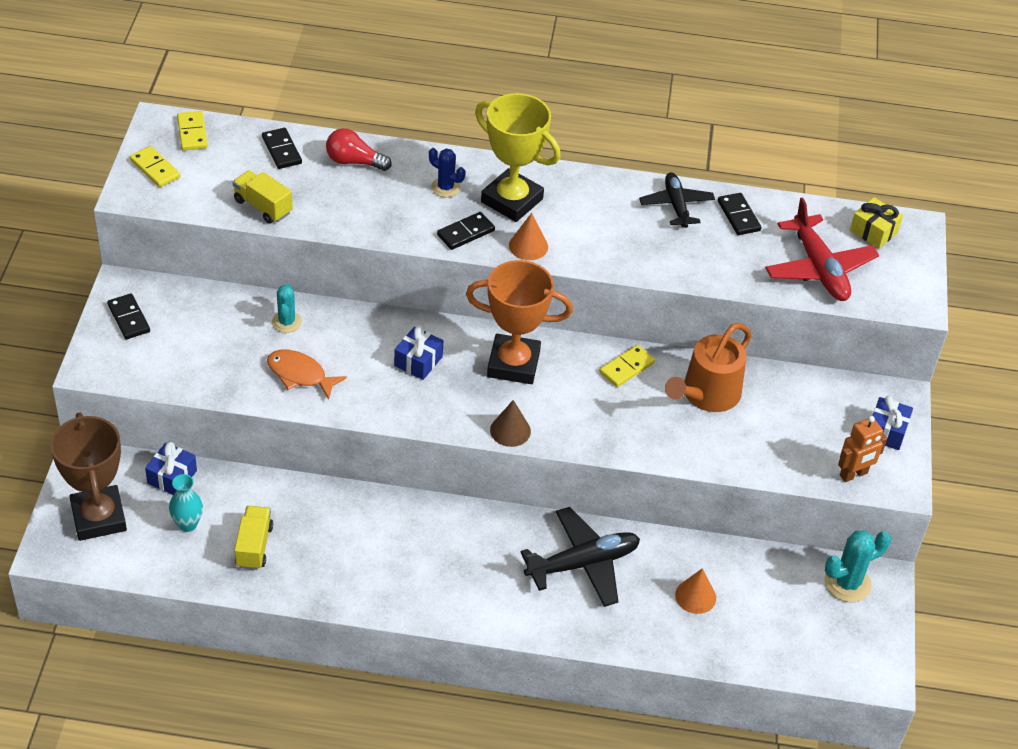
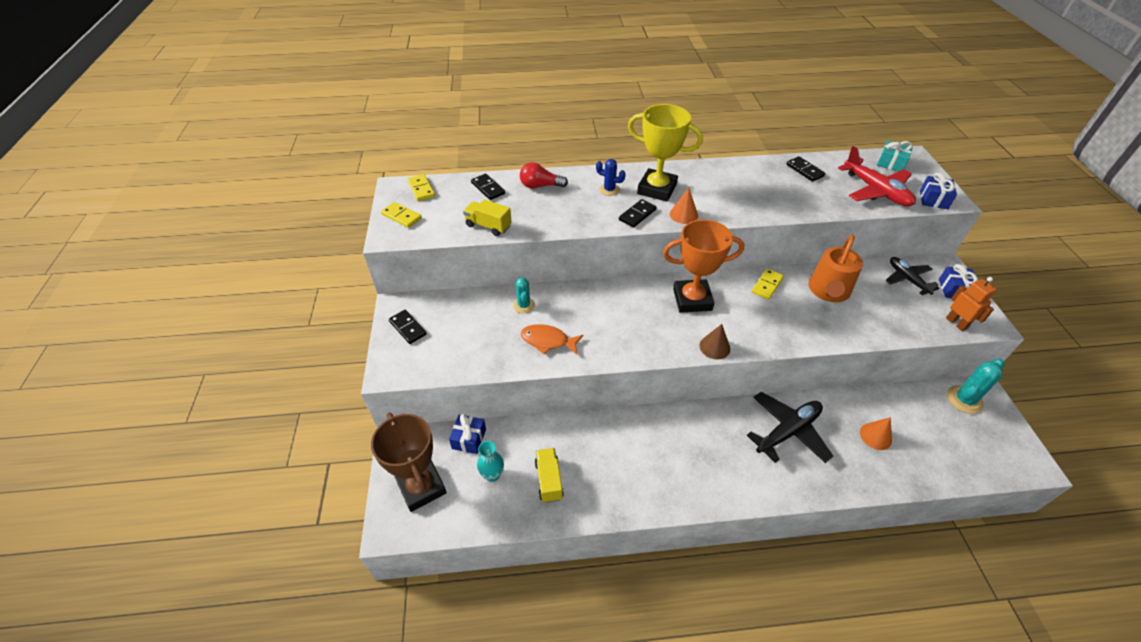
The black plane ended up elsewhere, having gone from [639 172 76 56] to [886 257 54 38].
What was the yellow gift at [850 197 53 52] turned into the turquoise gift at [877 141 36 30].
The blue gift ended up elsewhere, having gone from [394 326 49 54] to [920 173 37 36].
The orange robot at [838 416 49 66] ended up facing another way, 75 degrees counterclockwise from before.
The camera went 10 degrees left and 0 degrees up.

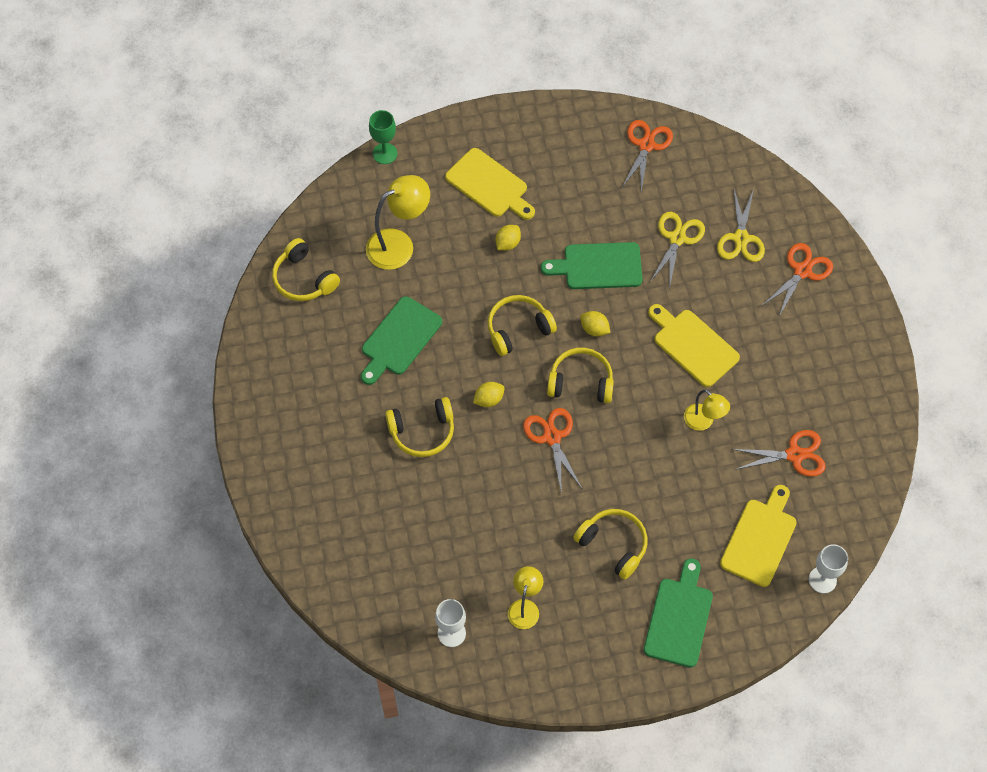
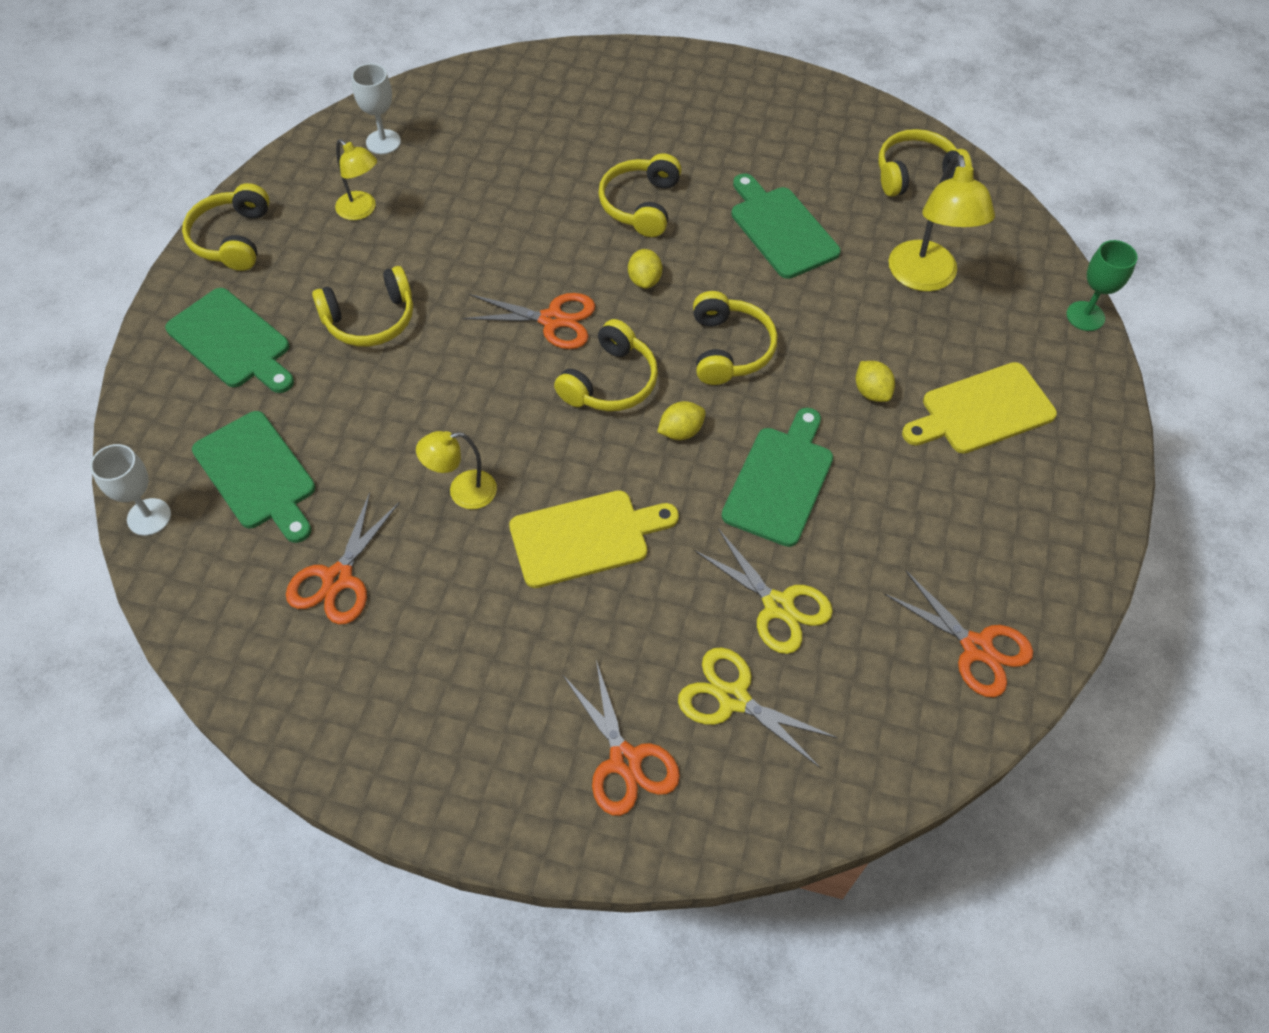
What was the yellow cutting board at [720 485 77 102] turned into the green cutting board at [192 411 123 132].
The second view gained the yellow headphones at [182 183 88 88].
The camera went 115 degrees right and 5 degrees down.

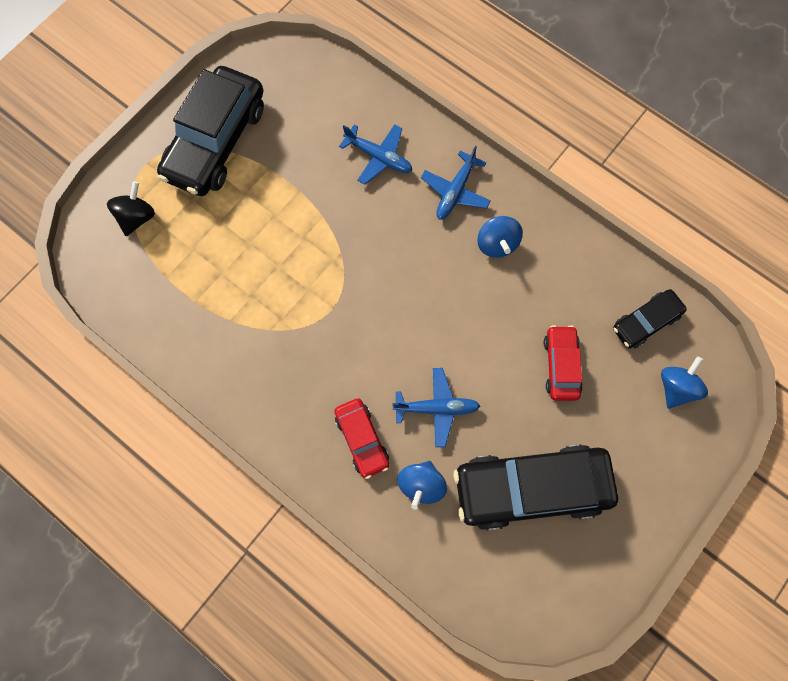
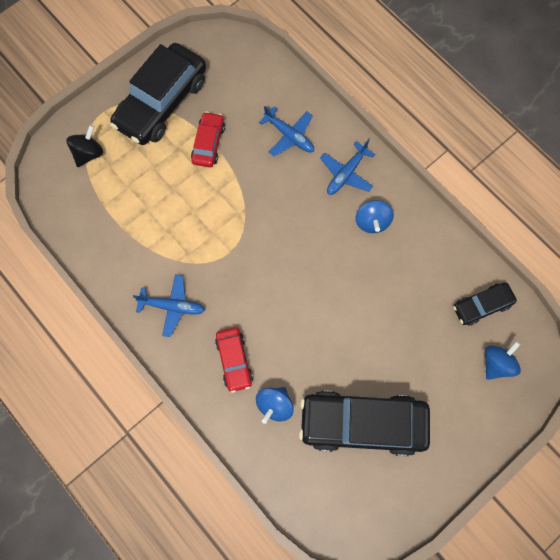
The red car ended up elsewhere, having gone from [544 325 39 76] to [191 112 34 55].
The blue plane ended up elsewhere, having gone from [393 368 87 79] to [133 274 72 63].
The camera went 10 degrees right and 0 degrees up.

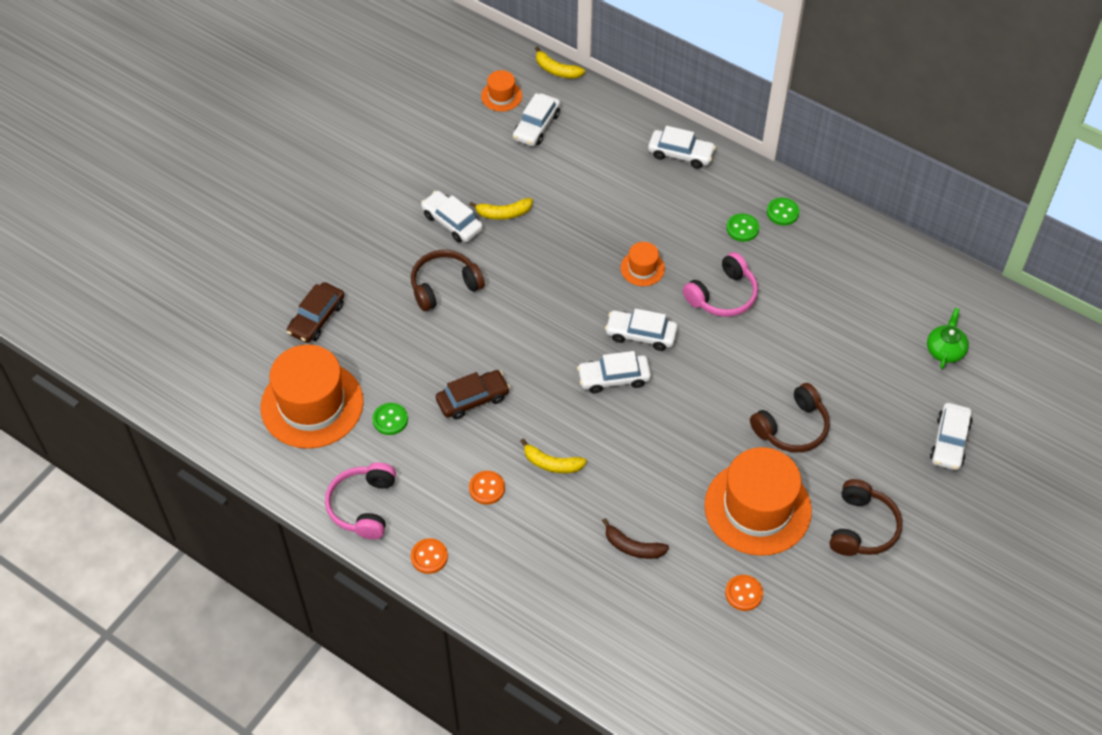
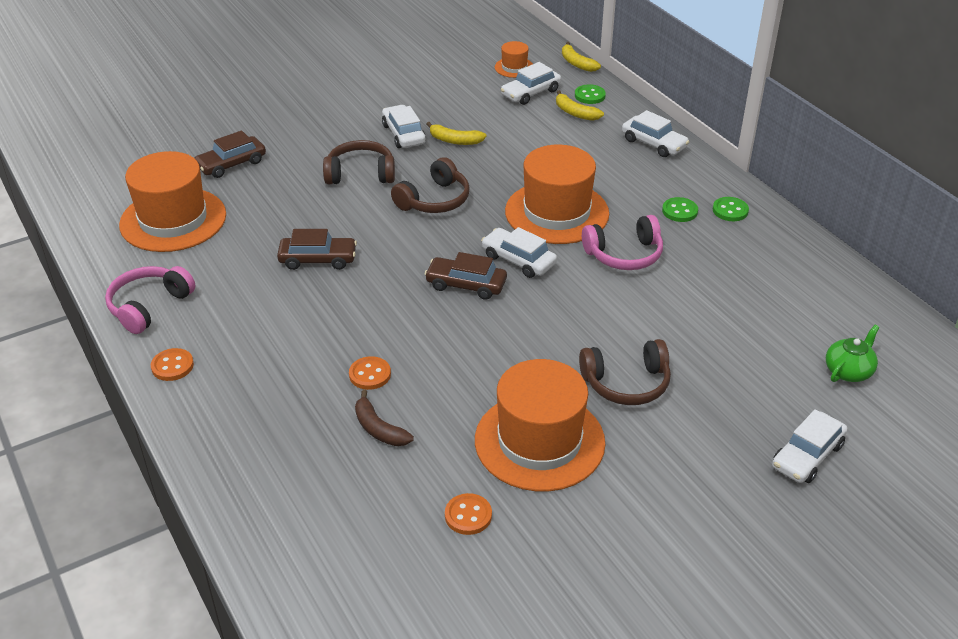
The size of the orange hat at [621 242 44 44] changed by a factor of 2.19.
What was the white car at [577 351 74 42] turned into the brown car at [425 252 82 48].
The green button ended up elsewhere, having gone from [372 403 36 32] to [575 84 31 20].
The yellow banana ended up elsewhere, having gone from [520 438 67 35] to [556 90 48 31].
The orange button ended up elsewhere, having gone from [469 471 36 34] to [349 356 42 34].
The brown headphones ended up elsewhere, having gone from [830 479 72 77] to [391 157 79 56].
The camera went 25 degrees right and 15 degrees down.

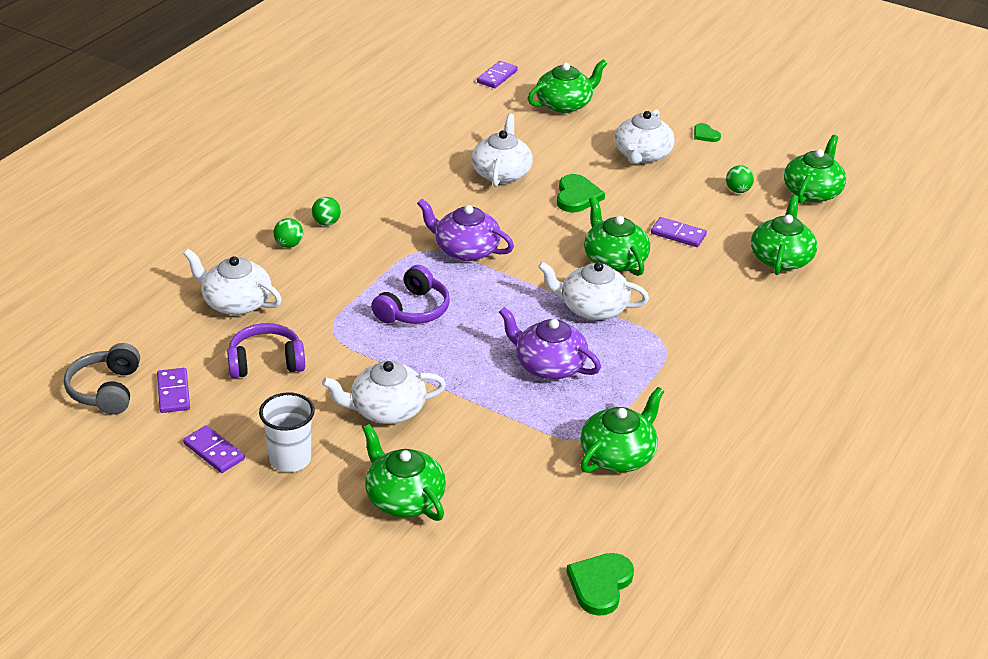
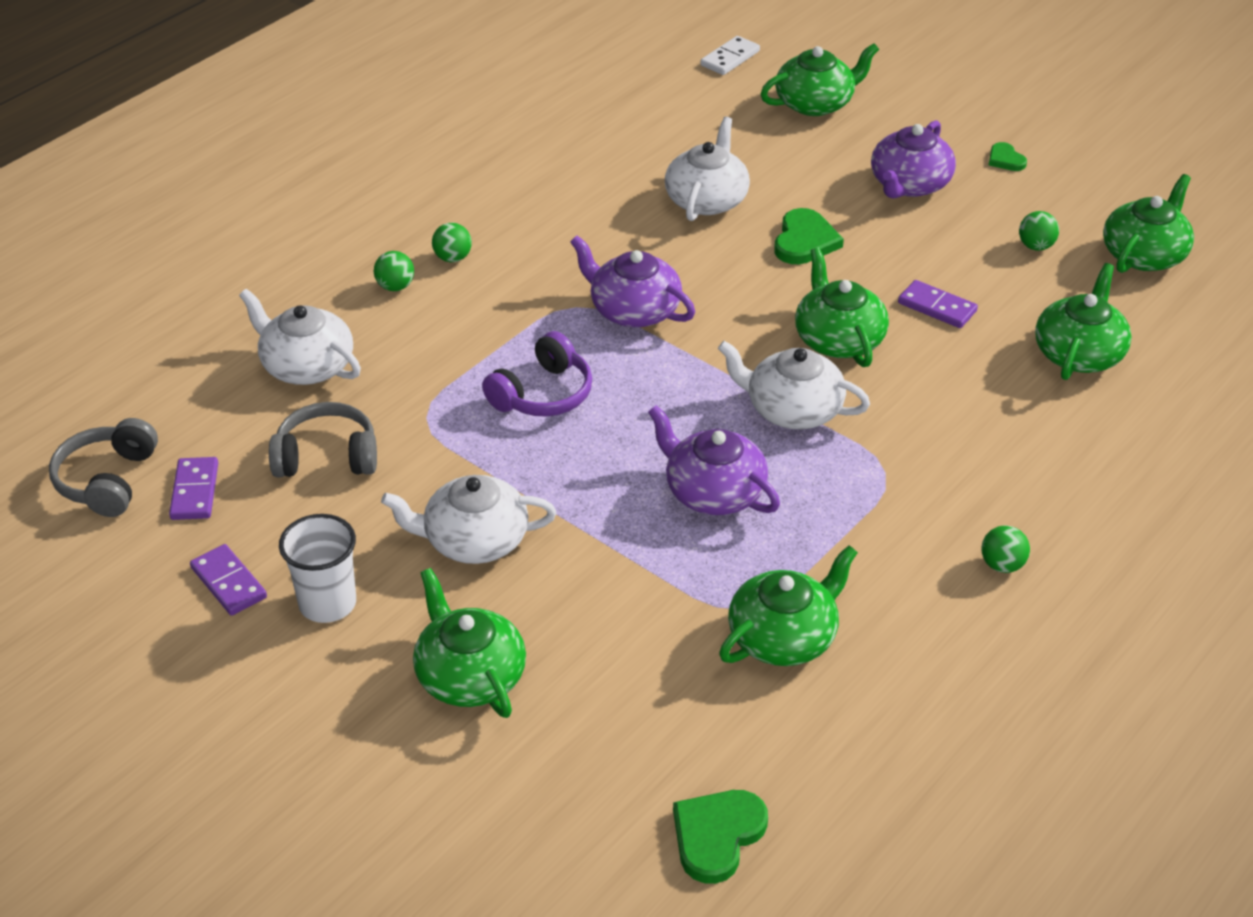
What was the purple domino at [477 61 41 27] turned into the white domino at [701 36 59 39].
What was the white teapot at [615 109 60 55] turned into the purple teapot at [871 120 85 79].
What was the purple headphones at [227 323 78 55] turned into the grey headphones at [269 402 108 75].
The second view gained the green ball at [982 525 48 48].
The camera went 10 degrees right and 5 degrees up.

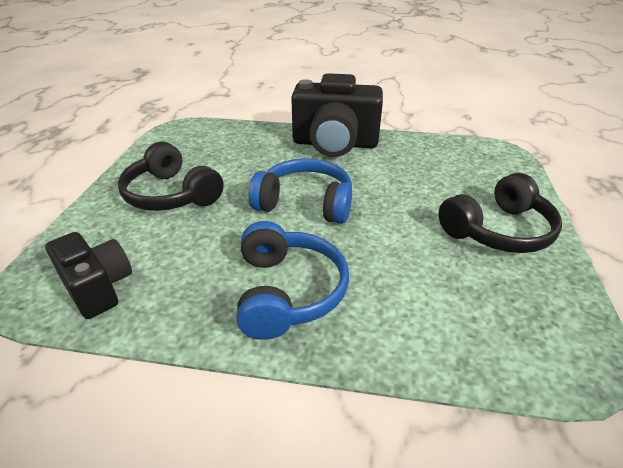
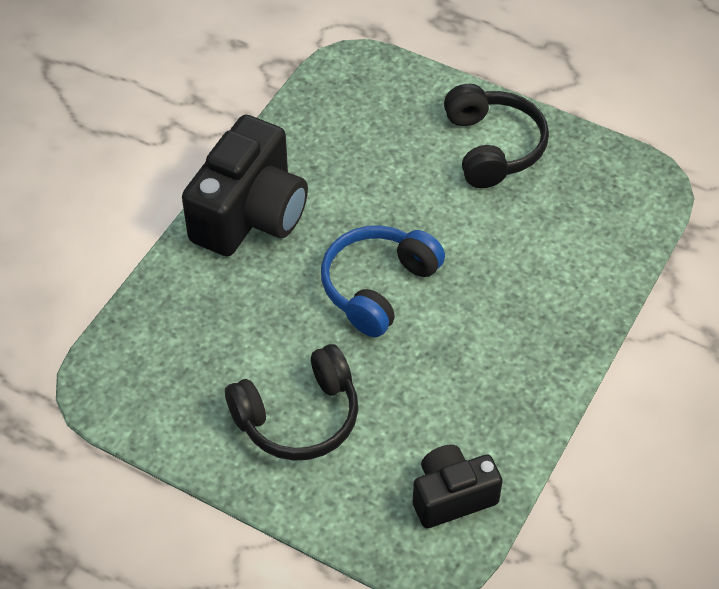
The second view lost the blue headphones at [236 221 113 119].
The camera went 70 degrees left and 15 degrees up.

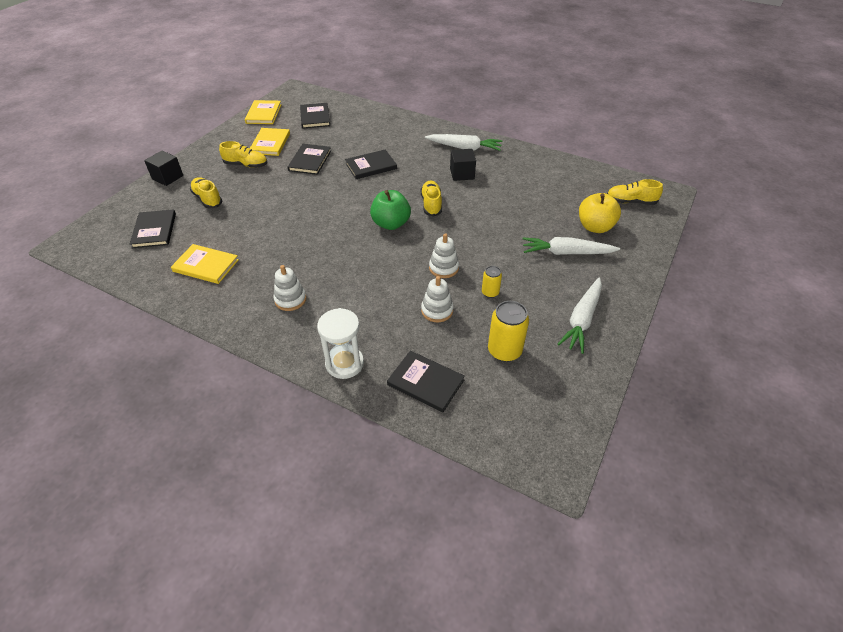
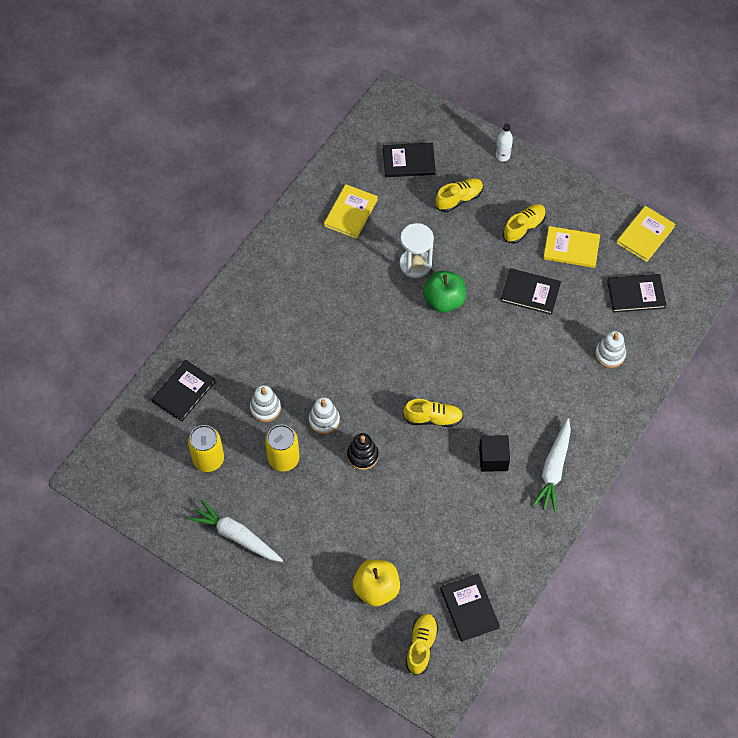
The yellow book at [245 100 36 24] ended up facing another way, 60 degrees counterclockwise from before.
The yellow shoe at [219 141 48 27] ended up facing another way, 150 degrees counterclockwise from before.
Where the black cube stood at [144 150 39 36], the white bottle came to stand at [496 124 17 37].
The black book ended up elsewhere, having gone from [345 150 52 29] to [440 574 60 68].
The green apple ended up elsewhere, having gone from [370 190 41 40] to [423 271 43 42].
The second view lost the white carrot at [522 237 98 18].
The white stacking toy ended up elsewhere, having gone from [274 265 32 46] to [595 331 31 37].
The size of the yellow can at [482 266 20 32] changed by a factor of 1.77.
The white hourglass ended up elsewhere, having gone from [317 308 47 71] to [400 223 34 55].
The second view gained the black stacking toy at [347 433 32 37].
The camera went 95 degrees right and 15 degrees up.

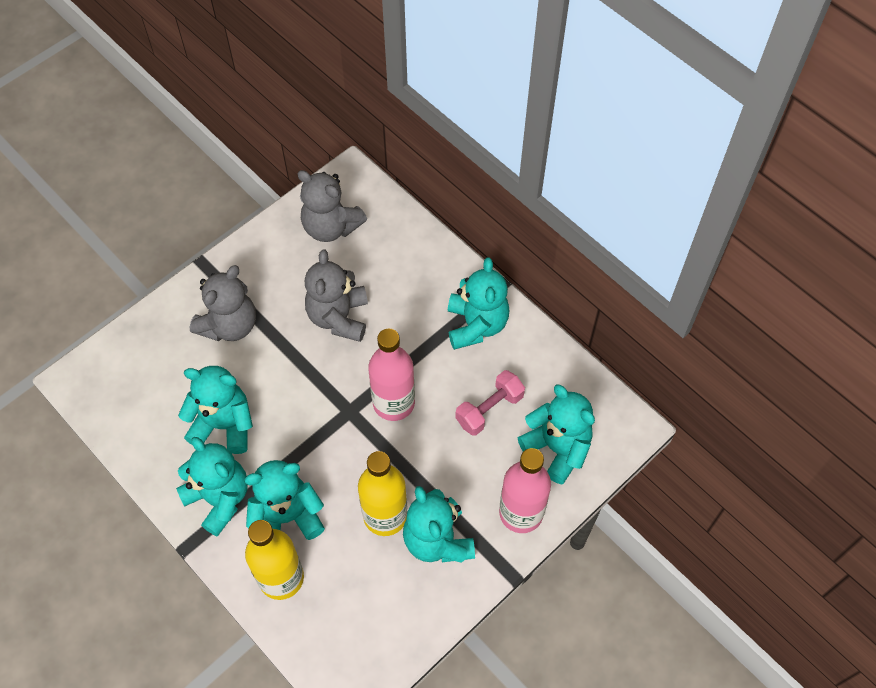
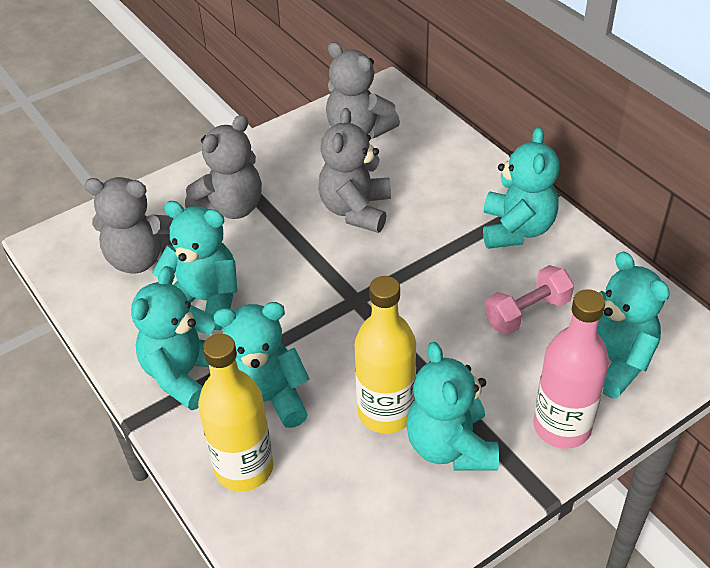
The second view lost the pink bottle at [368 328 47 93].
The turquoise teddy bear at [176 437 72 100] ended up facing another way, 120 degrees counterclockwise from before.
The second view gained the grey teddy bear at [84 177 89 97].
The camera went 10 degrees right and 15 degrees down.

